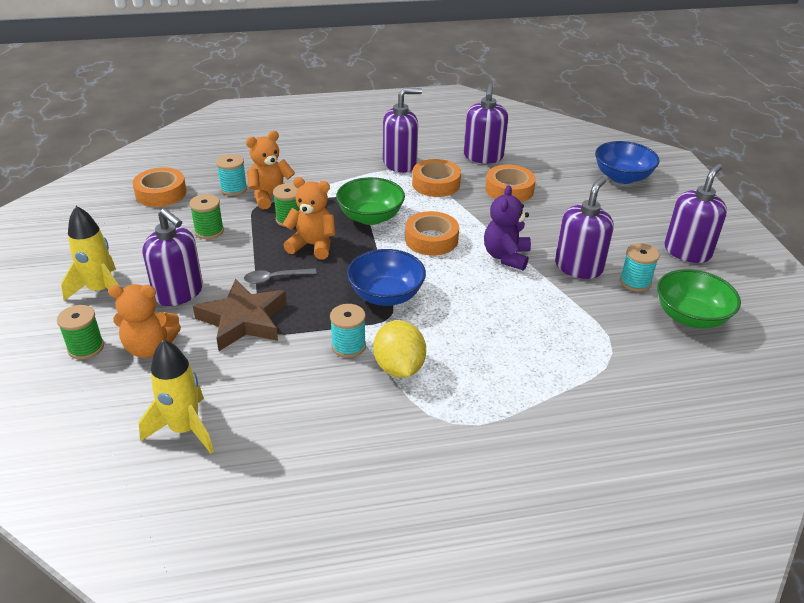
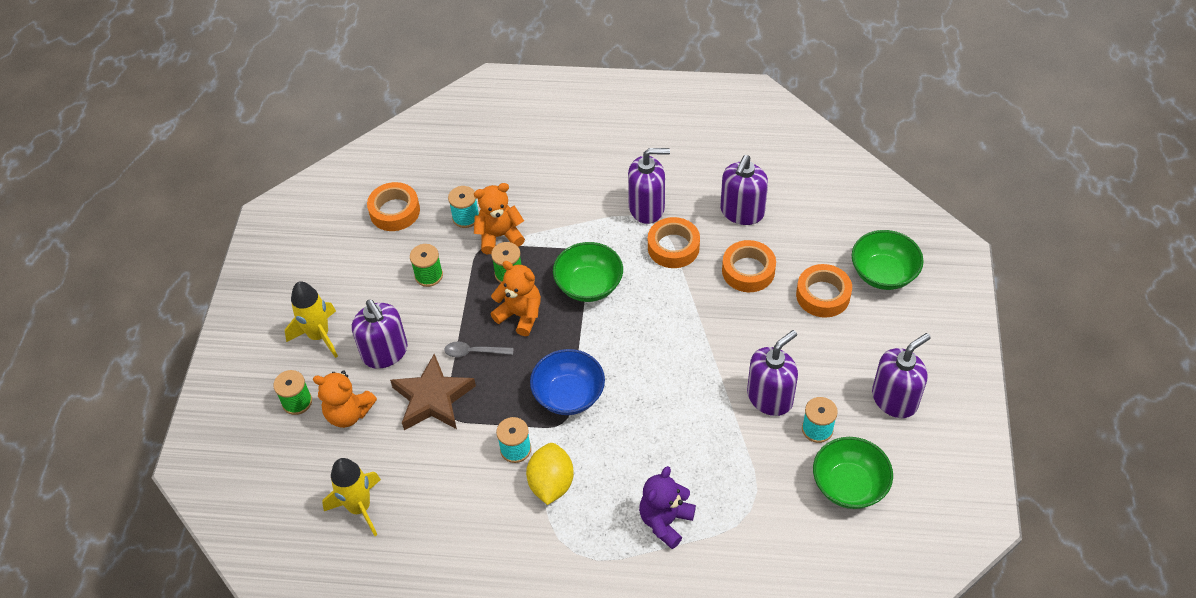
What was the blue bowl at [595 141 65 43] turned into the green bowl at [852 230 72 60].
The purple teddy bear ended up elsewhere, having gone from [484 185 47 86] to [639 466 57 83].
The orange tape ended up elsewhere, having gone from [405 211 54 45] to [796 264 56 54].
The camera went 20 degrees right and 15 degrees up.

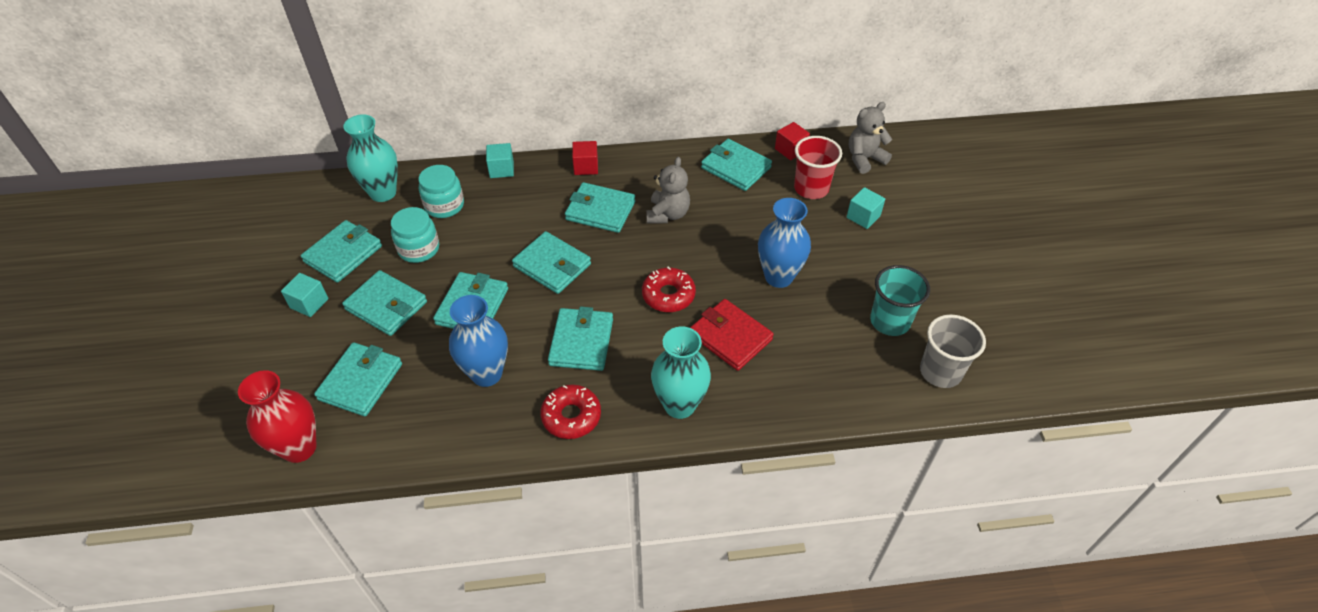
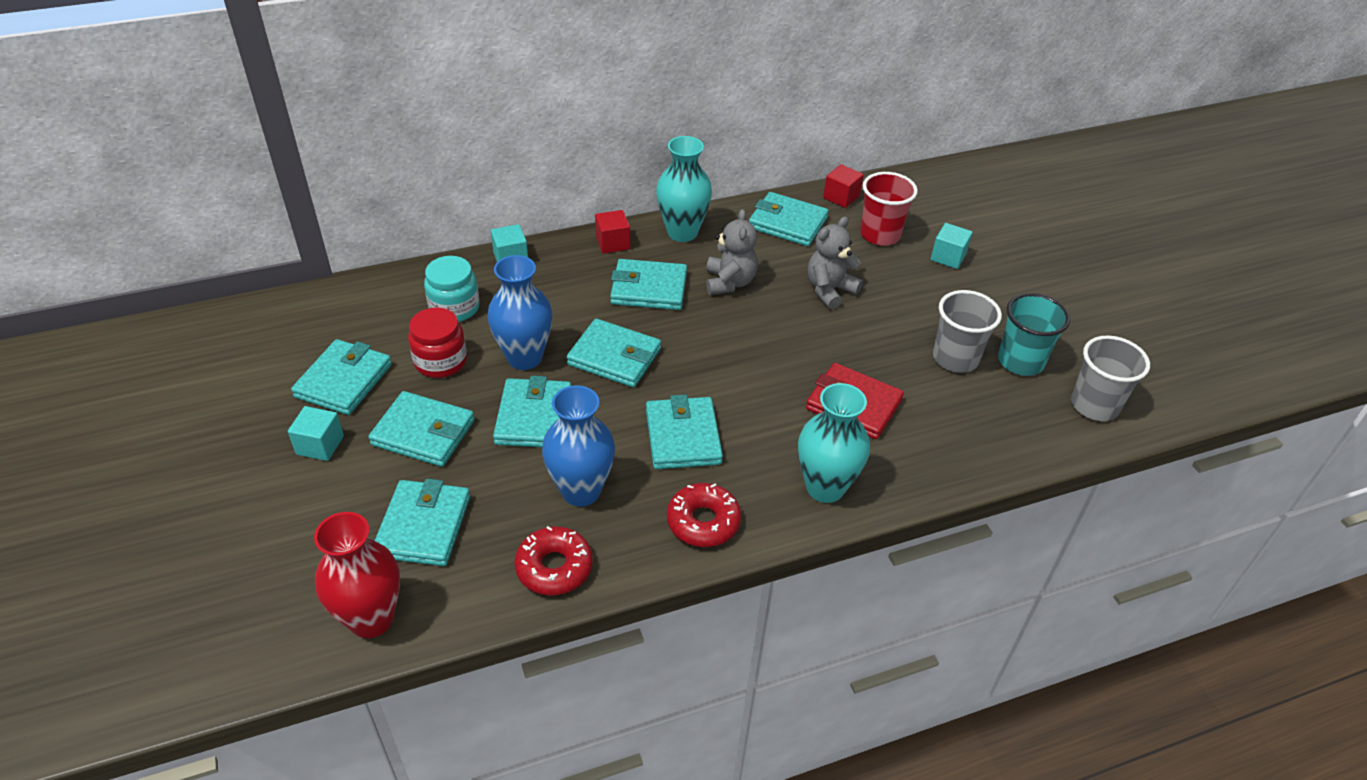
The grey teddy bear ended up elsewhere, having gone from [849 102 43 72] to [808 217 55 92].
The turquoise vase ended up elsewhere, having gone from [343 114 55 88] to [656 136 56 106].
The blue vase ended up elsewhere, having gone from [758 198 53 90] to [487 255 66 115].
What was the turquoise jar at [391 207 48 56] turned into the red jar at [408 307 59 71].
The red donut ended up elsewhere, having gone from [642 266 54 46] to [514 526 79 69].
The second view gained the grey cup at [933 290 69 83].
The camera went 15 degrees left and 5 degrees down.

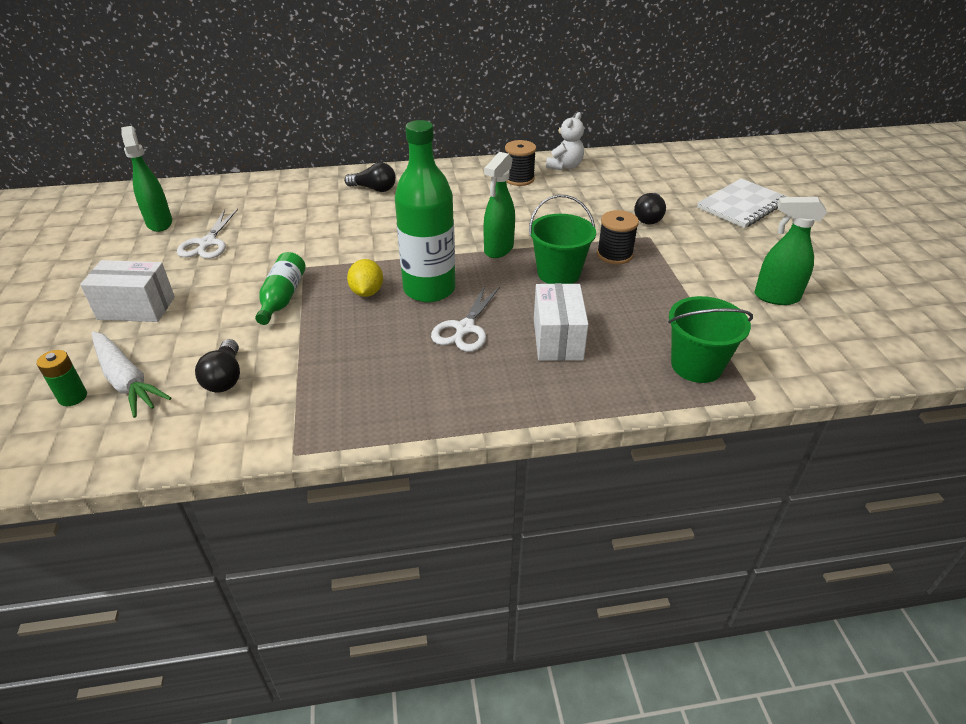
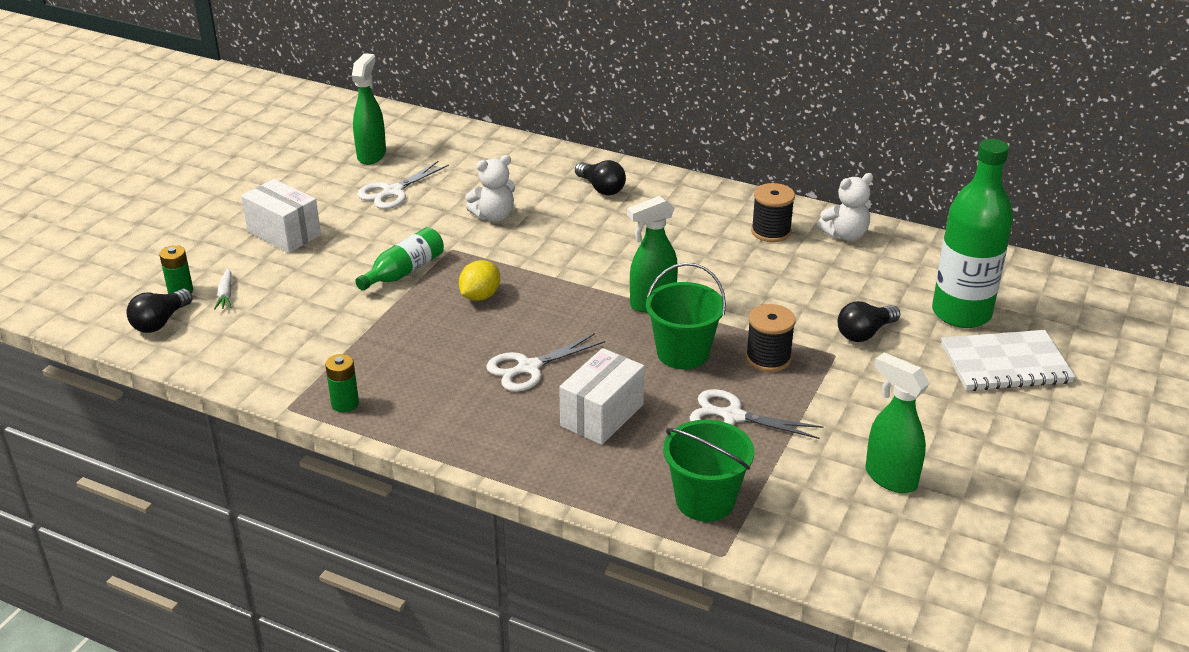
The green bottle ended up elsewhere, having gone from [395 120 60 182] to [932 139 81 189].
The size of the white carrot at [92 331 79 87] changed by a factor of 0.49.
The black light bulb ended up elsewhere, having gone from [195 339 45 53] to [126 289 67 44].
The second view gained the white teddy bear at [465 155 50 67].
The second view gained the green battery at [325 354 34 58].
The second view gained the white scissors at [690 389 133 50].
The camera went 35 degrees right and 5 degrees down.

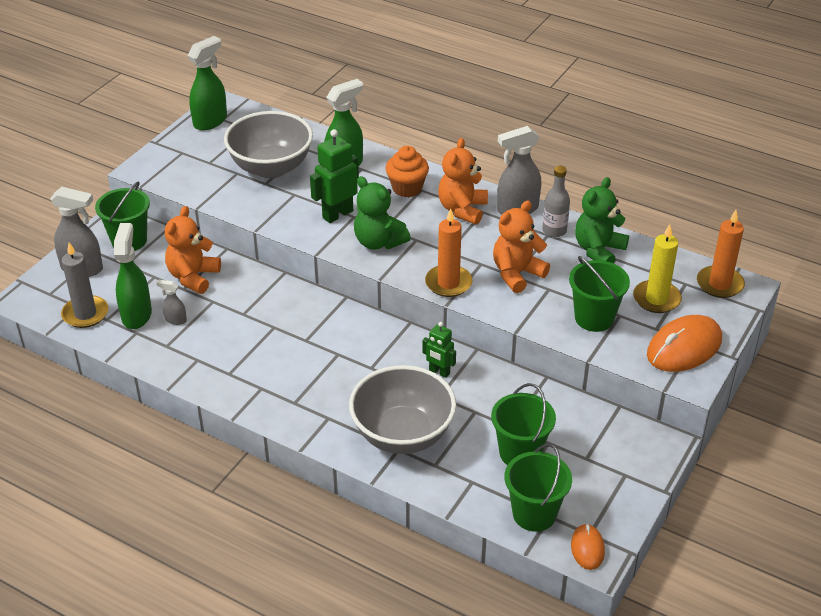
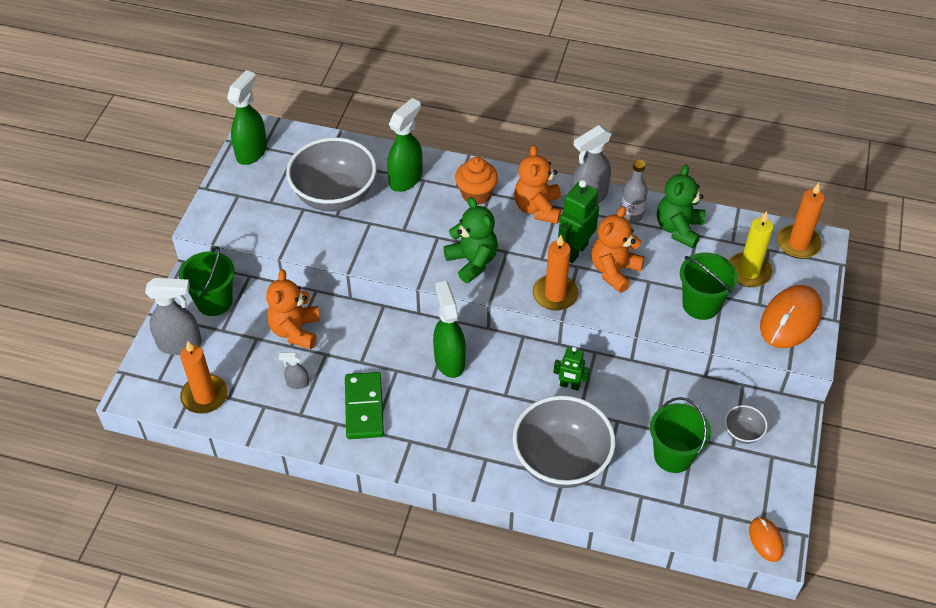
The green robot ended up elsewhere, having gone from [310 129 49 94] to [558 180 41 83].
The green teddy bear at [354 176 57 74] ended up facing another way, 150 degrees counterclockwise from before.
The green spray bottle ended up elsewhere, having gone from [114 223 38 106] to [433 281 33 97].
What was the grey candle at [61 242 47 86] turned into the orange candle at [180 341 48 73].
The second view lost the green bucket at [505 444 67 88].
The second view gained the green domino at [345 372 39 67].
The second view gained the grey bowl at [724 405 44 39].
The camera went 15 degrees left and 10 degrees up.

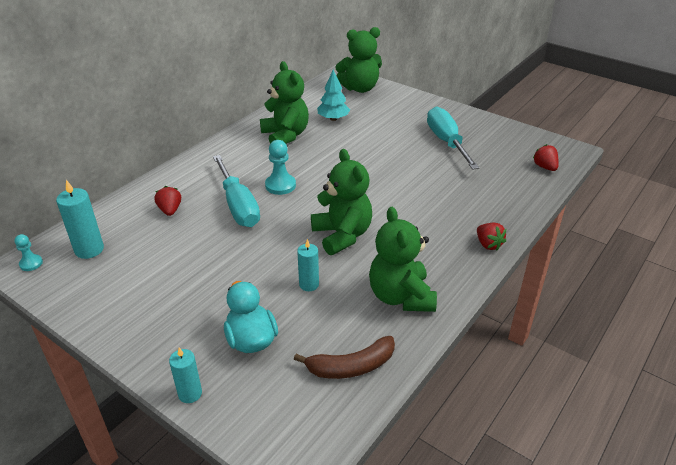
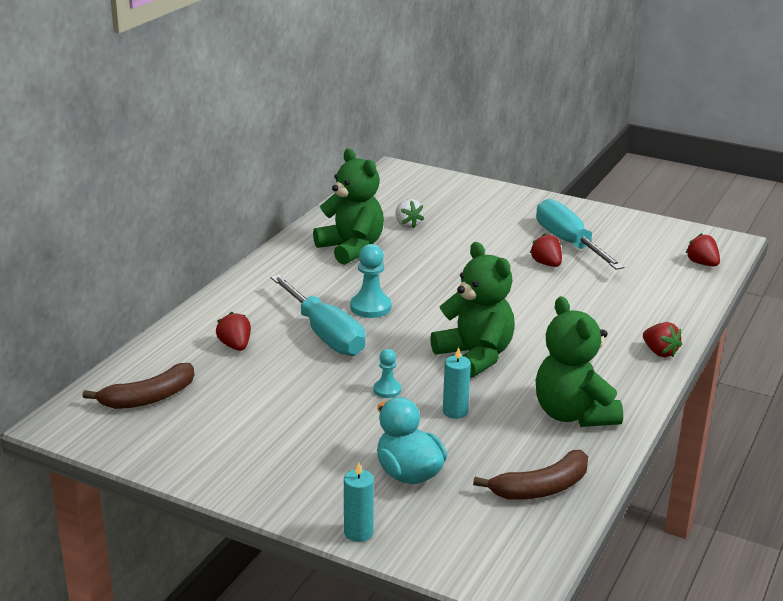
The second view lost the green teddy bear at [335 27 47 66].
Where the turquoise tree stood at [317 70 33 51], the white strawberry came to stand at [395 199 29 29].
Where the turquoise candle stood at [56 180 48 79], the brown banana came to stand at [83 363 111 46].
The turquoise pawn ended up elsewhere, having gone from [15 234 28 37] to [373 349 28 49].
The second view gained the red strawberry at [530 233 32 34].
The camera went 10 degrees left and 10 degrees down.

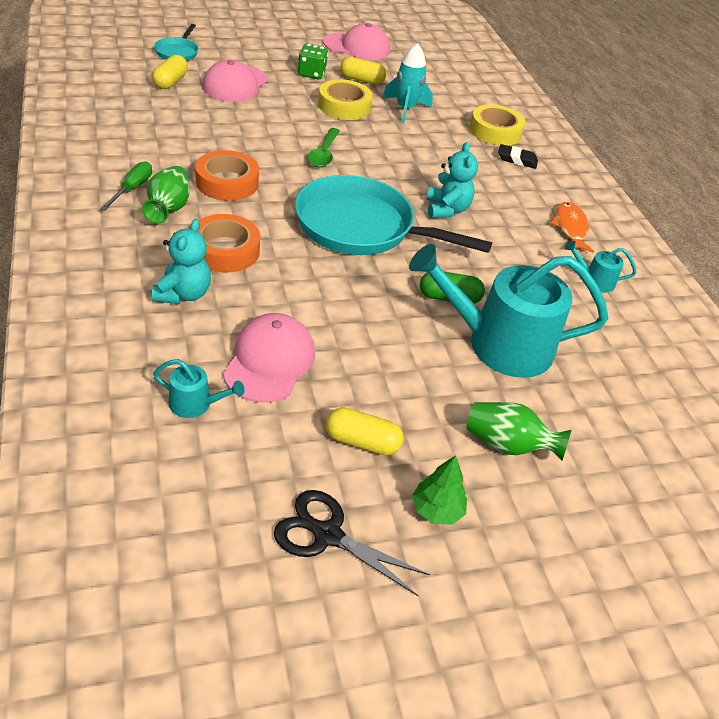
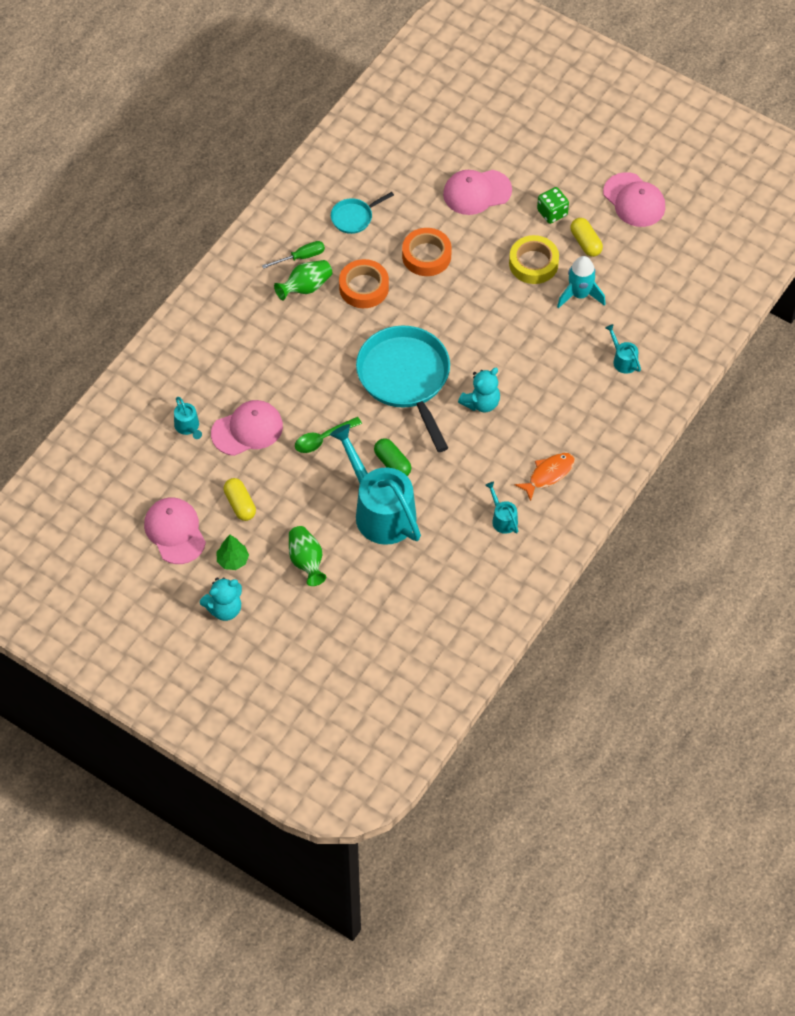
The turquoise pan ended up elsewhere, having gone from [154 24 44 37] to [331 192 63 42].
The second view lost the yellow capsule at [152 55 36 34].
Where the yellow tape stood at [469 104 56 42], the turquoise watering can came to stand at [605 324 36 50].
The green spoon ended up elsewhere, having gone from [307 128 33 39] to [295 417 67 36].
The second view lost the black eraser at [498 144 40 25].
The orange tape ended up elsewhere, having gone from [198 214 62 59] to [402 228 50 48].
The turquoise teddy bear ended up elsewhere, having gone from [152 219 59 85] to [200 577 42 44].
Where the black scissors stood at [274 490 156 106], the pink cap came to stand at [144 497 62 67].
The camera went 55 degrees right and 15 degrees up.

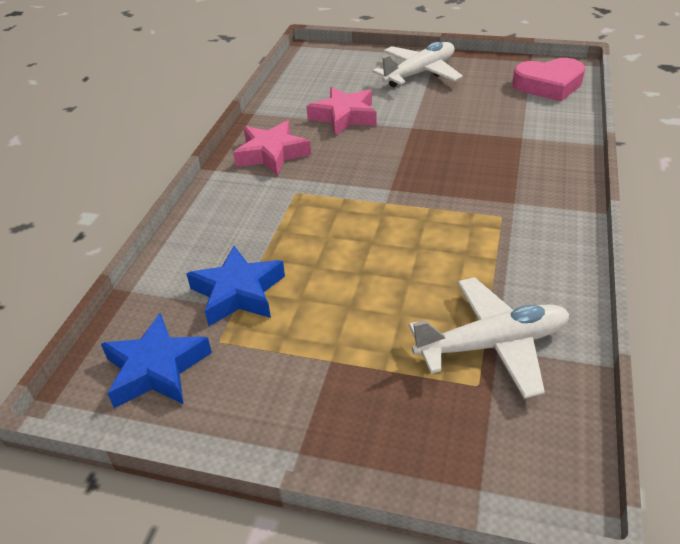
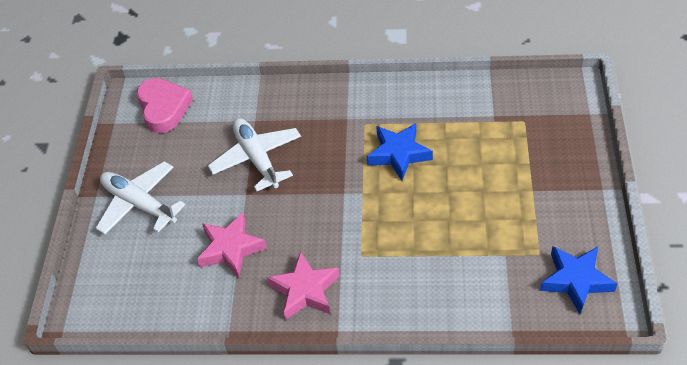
The blue star ended up elsewhere, having gone from [186 246 99 80] to [367 123 66 58].
The white plane ended up elsewhere, having gone from [409 277 161 122] to [208 118 93 73].
The camera went 100 degrees left and 10 degrees up.

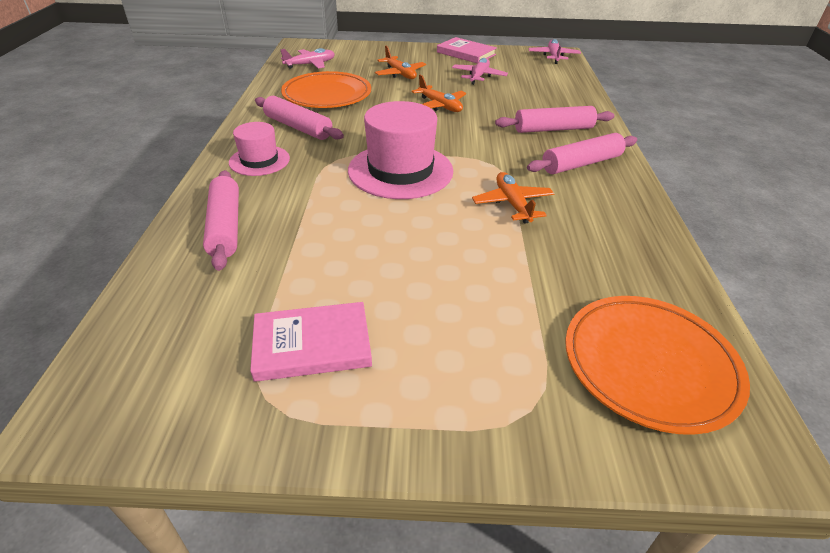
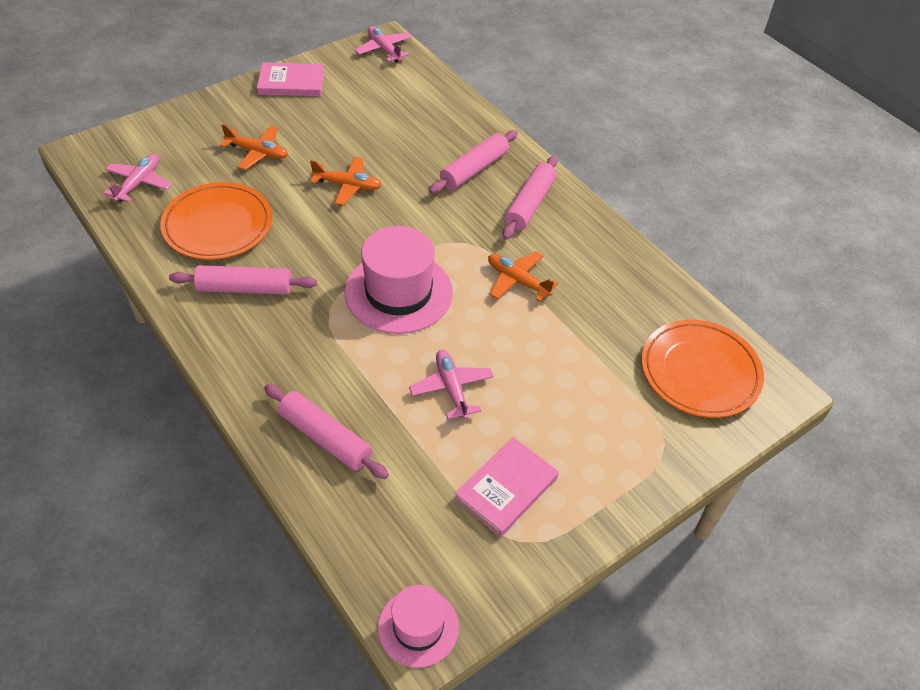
The pink plane ended up elsewhere, having gone from [452 58 56 27] to [409 350 85 70].
The pink hat ended up elsewhere, having gone from [229 122 61 54] to [378 585 81 83].
The camera went 40 degrees left and 10 degrees up.

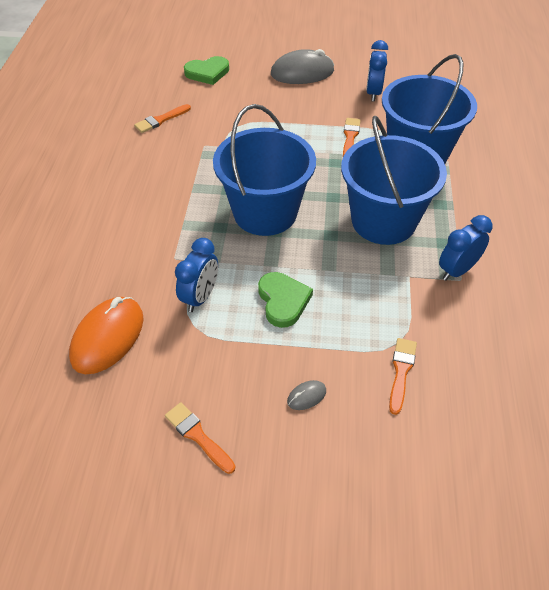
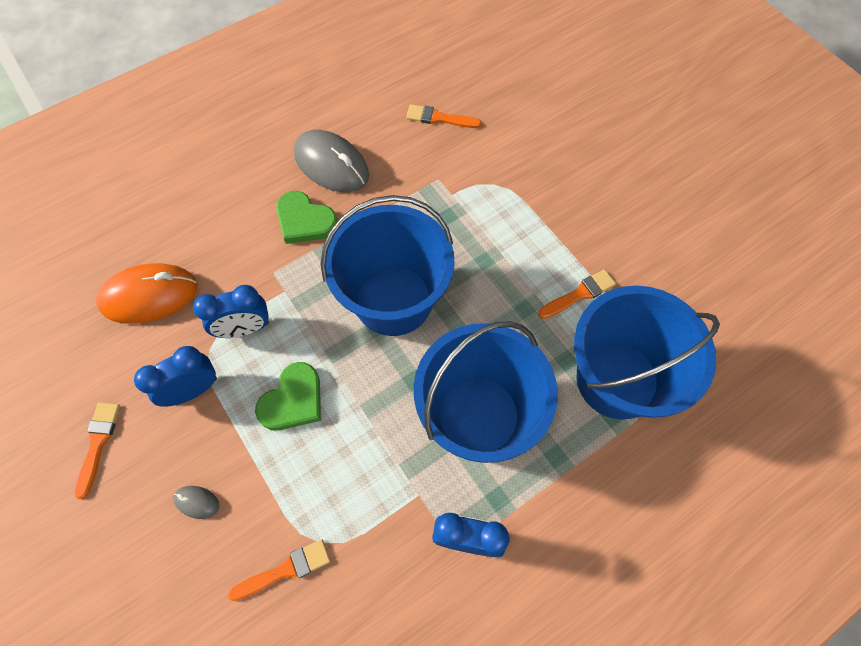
The blue clock ended up elsewhere, having gone from [366 40 22 62] to [134 346 83 61].
The grey mouse ended up elsewhere, having gone from [271 49 63 35] to [294 130 75 62].
The green heart ended up elsewhere, having gone from [184 56 45 29] to [276 191 61 53].
The camera went 50 degrees right and 15 degrees up.

